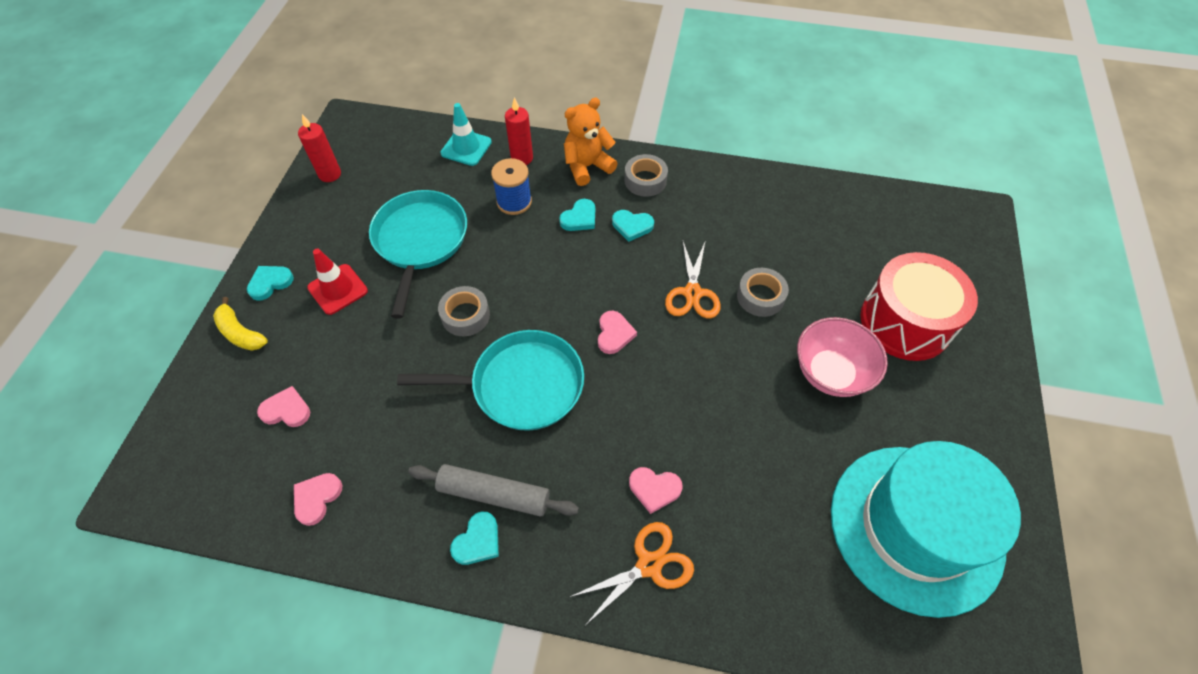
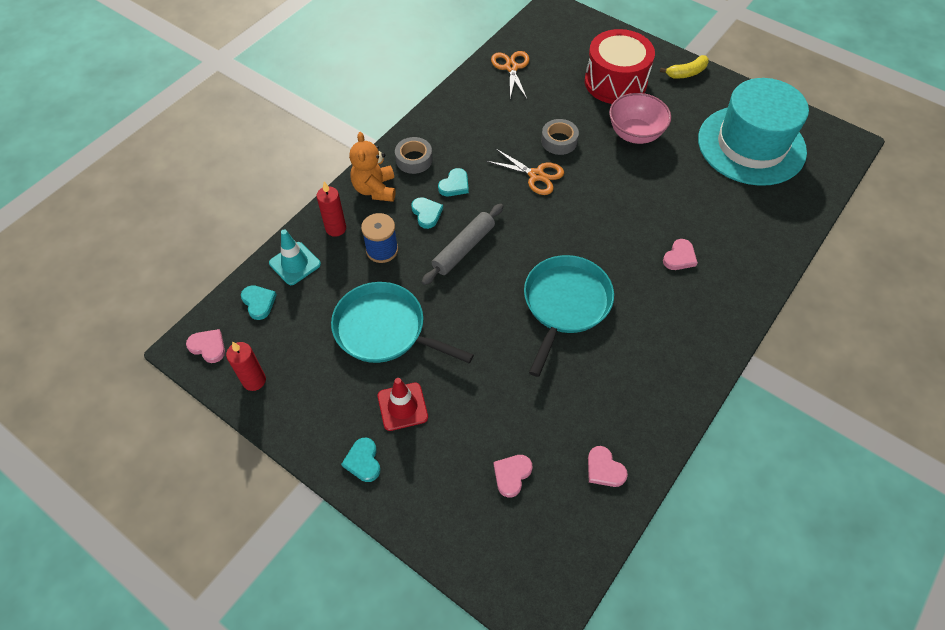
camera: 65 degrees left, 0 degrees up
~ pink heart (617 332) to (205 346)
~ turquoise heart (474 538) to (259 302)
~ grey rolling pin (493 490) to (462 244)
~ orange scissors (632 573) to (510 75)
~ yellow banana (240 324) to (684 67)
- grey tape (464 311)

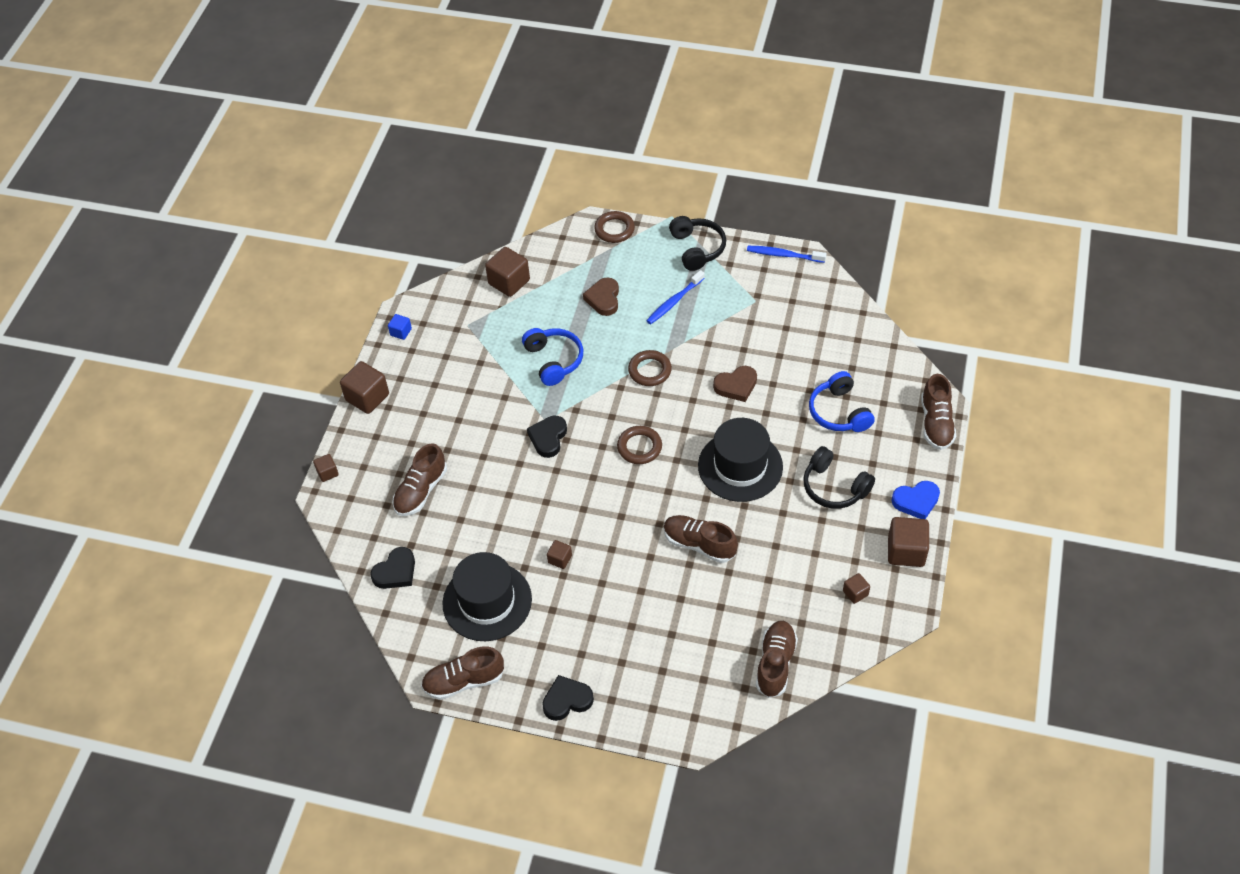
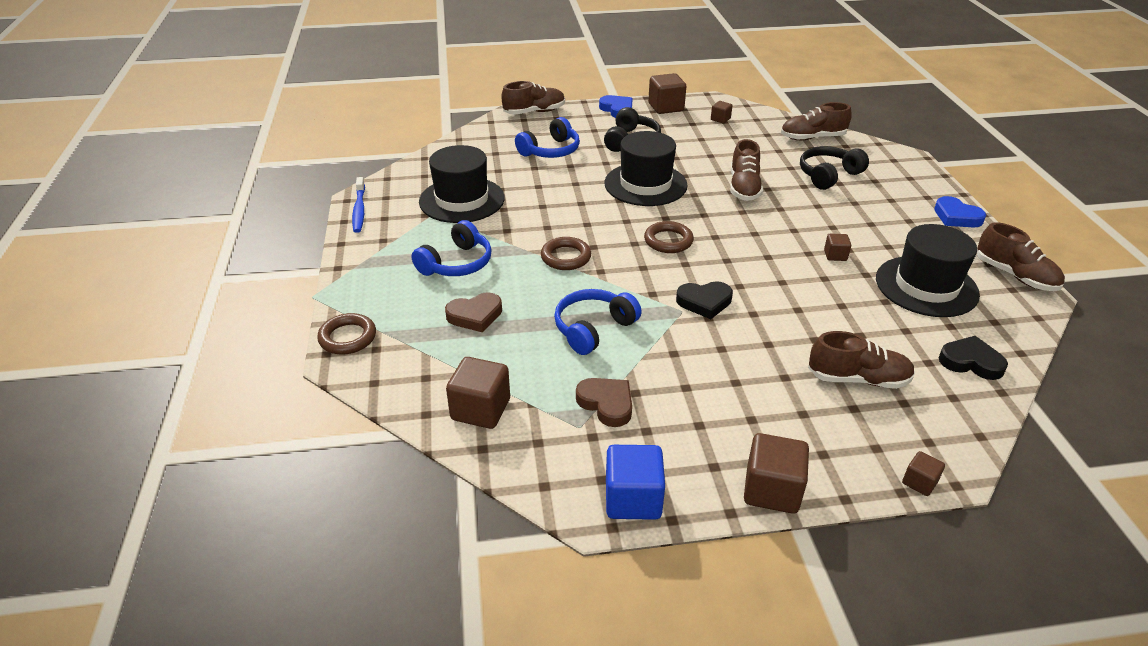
camera: 115 degrees left, 15 degrees down
~ blue toothbrush (675 297) to blue headphones (452 248)
+ black hat (462 184)
~ brown heart (735 384) to (604 402)
~ blue cube (400 327) = (635 482) x1.90
~ black headphones (697 243) to (834 168)
~ black heart (568 698) to blue heart (960 211)

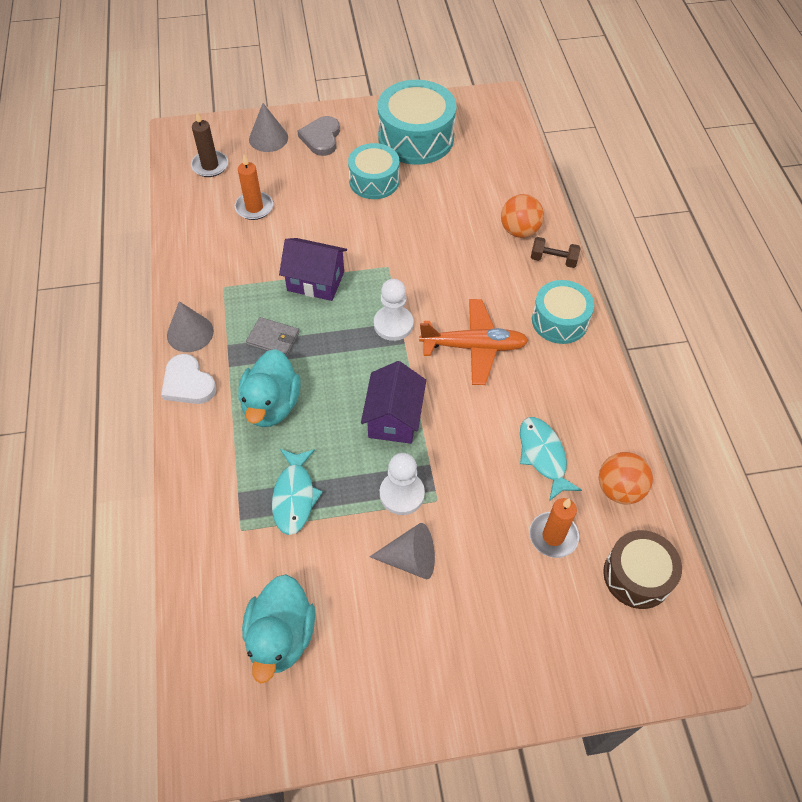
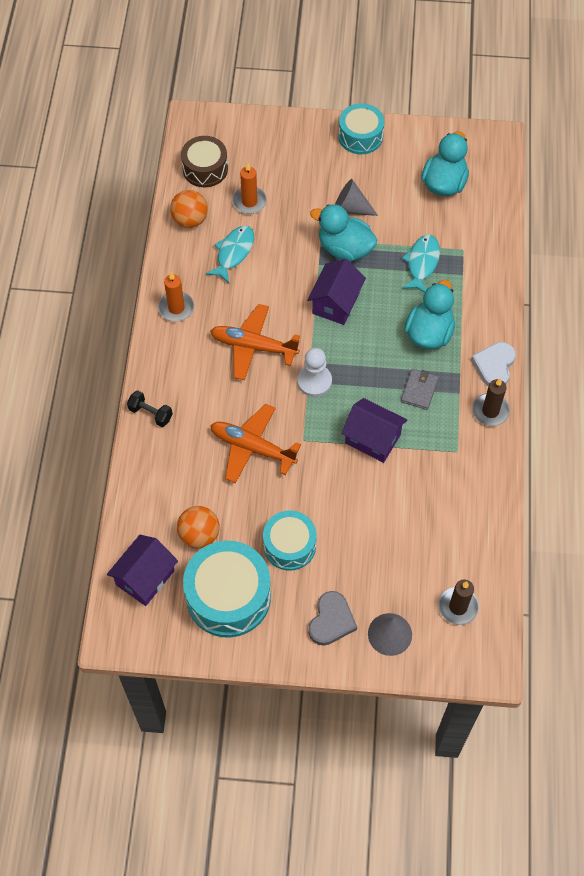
camera: 165 degrees left, 5 degrees up
+ purple house (142 570)
~ brown dumbbell (556 252) to black dumbbell (150 409)
~ orange candle (254 187) to (176 297)
~ orange ball (522 216) to (198 527)
~ turquoise fish (551 459) = (230 254) 150 degrees counterclockwise
+ orange plane (255 443)
~ white pawn (402 484) to turquoise duck (343 233)
~ turquoise drum (563 312) to (361 128)
~ grey wallet (272 337) = (420 389) 75 degrees clockwise
~ white heart (188 379) = (493 364) 135 degrees counterclockwise
~ grey cone (190 326) to brown candle (491 402)

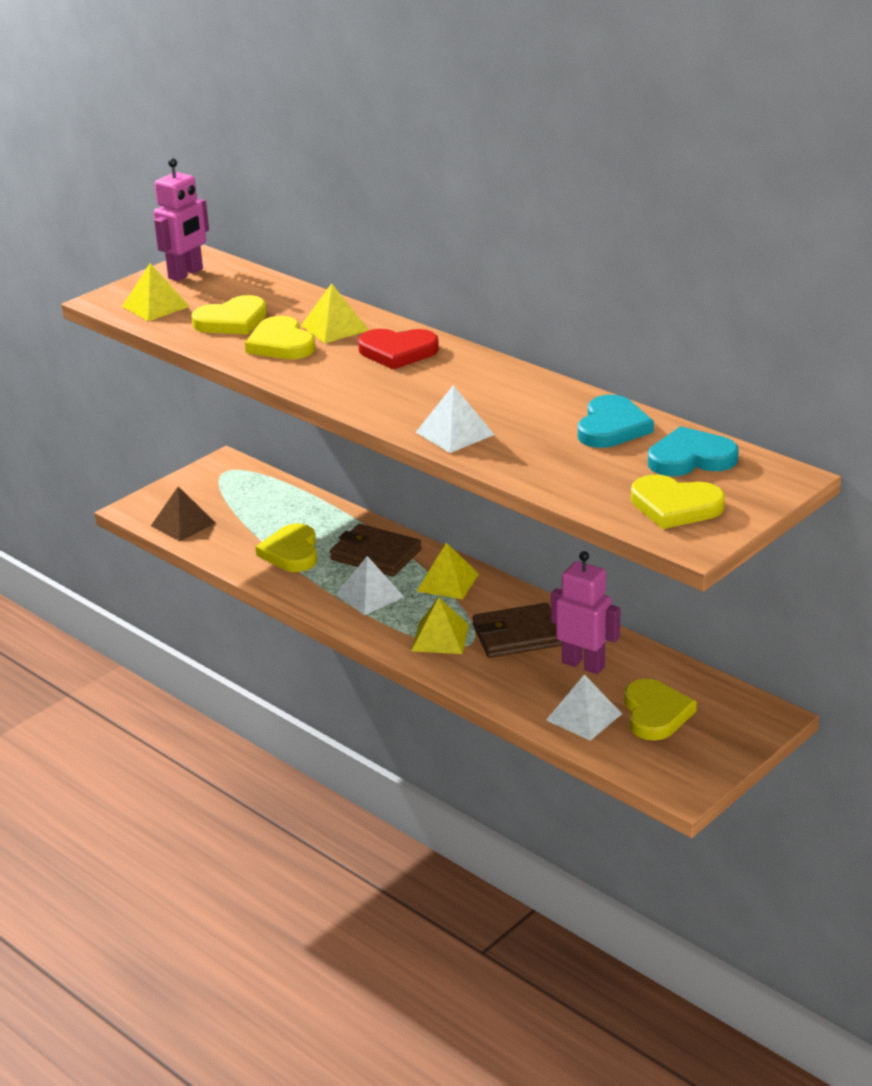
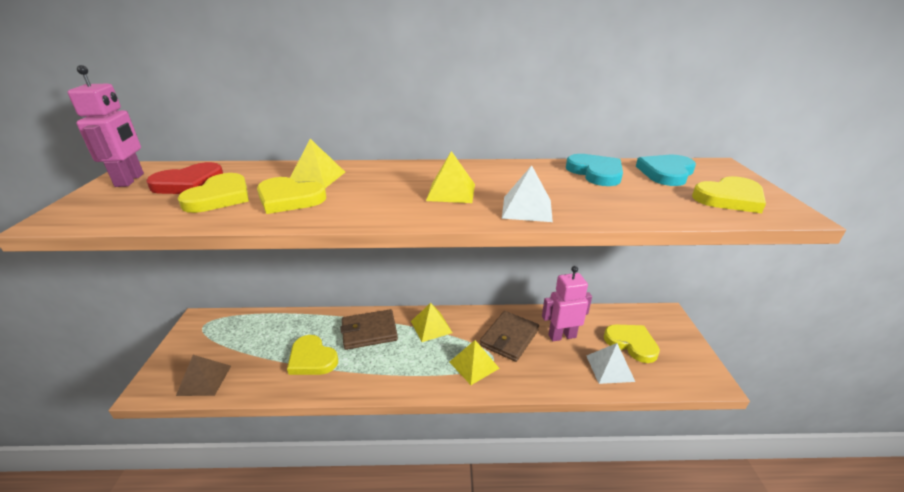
camera: 45 degrees left, 0 degrees up
~ red heart (398 349) to (184 178)
~ yellow pyramid (156 292) to (450 177)
- white pyramid (370 585)

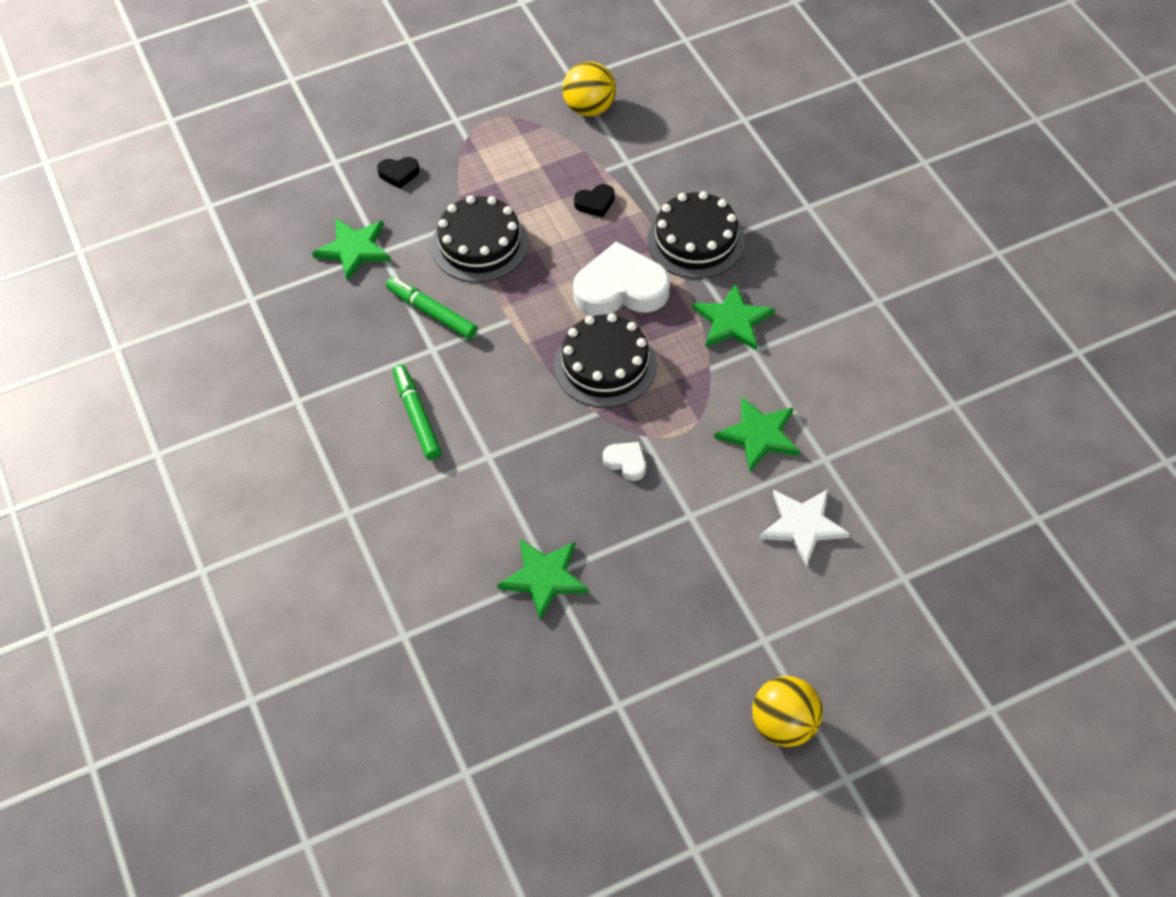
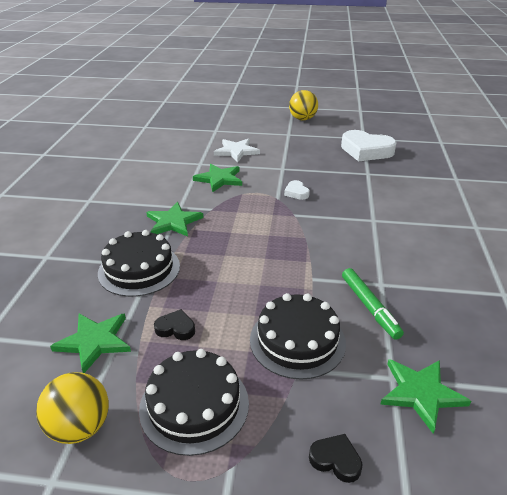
camera: 150 degrees left, 20 degrees down
~ green star (543 580) to (90 343)
~ black cake (605 360) to (194 402)
~ white heart (621 278) to (369 145)
- green marker (417 412)

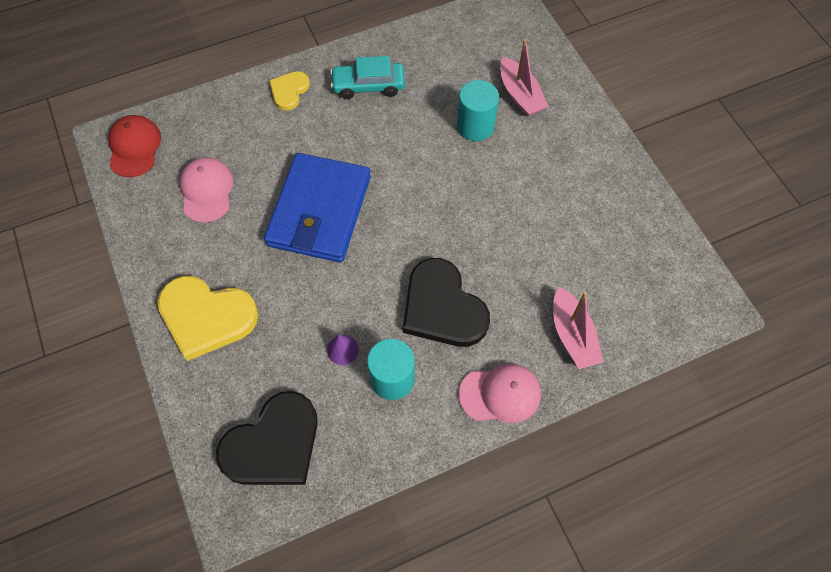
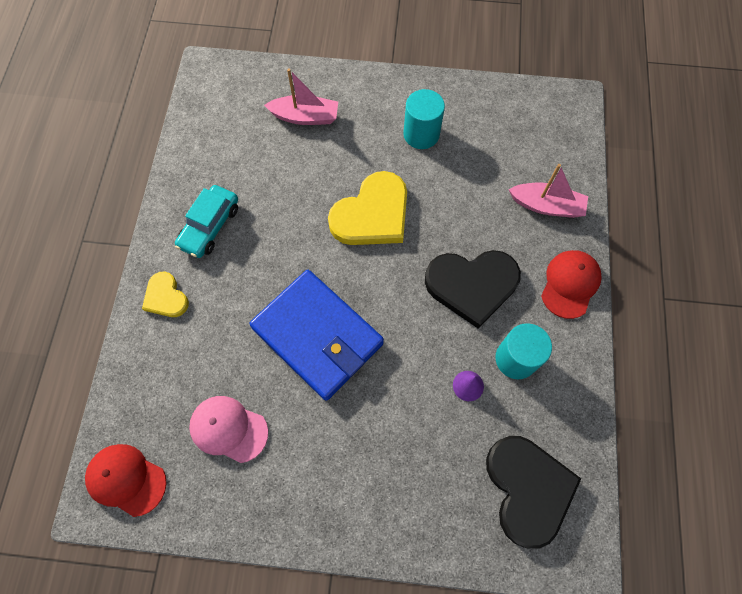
camera: 60 degrees left, 5 degrees up
~ yellow heart (207 318) to (367 208)
~ turquoise cylinder (478 110) to (424 119)
~ pink cap (500 393) to red cap (571 284)

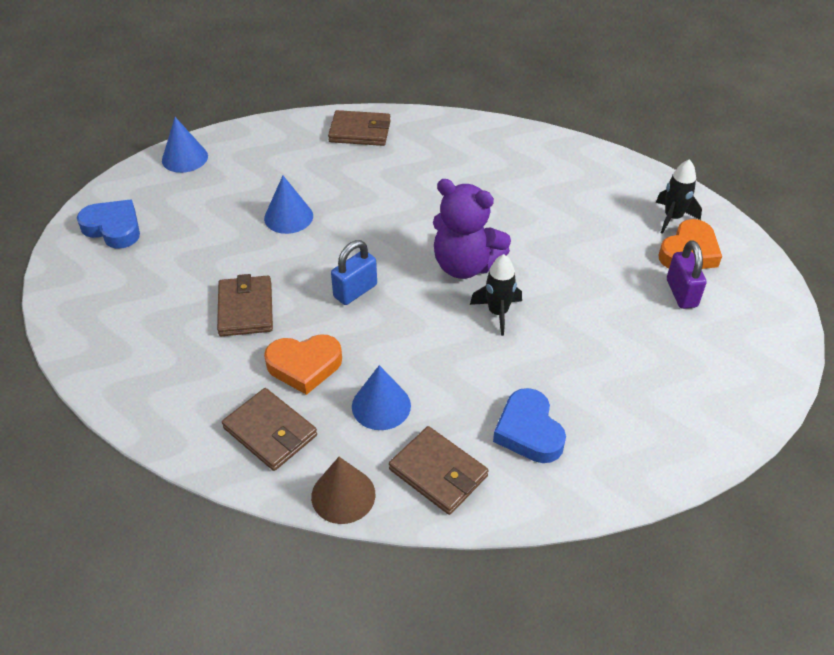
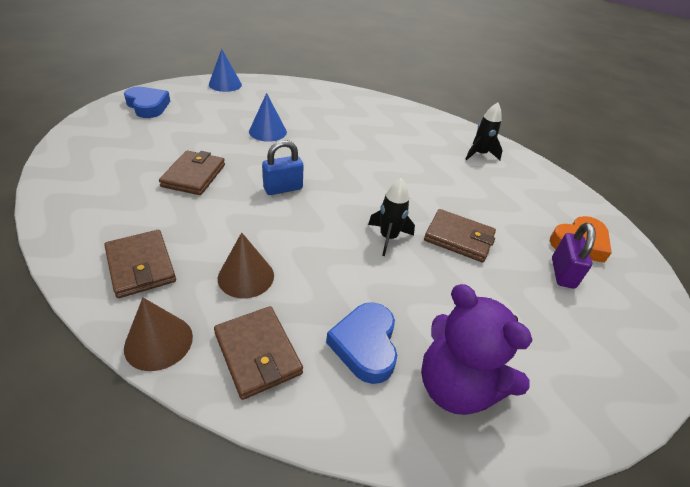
camera: 15 degrees right, 5 degrees down
~ blue cone (381 397) to brown cone (246 265)
~ purple teddy bear (472 229) to (477 349)
~ brown wallet (359 128) to (460 236)
~ black rocket (679 196) to (484 131)
- orange heart (303 364)

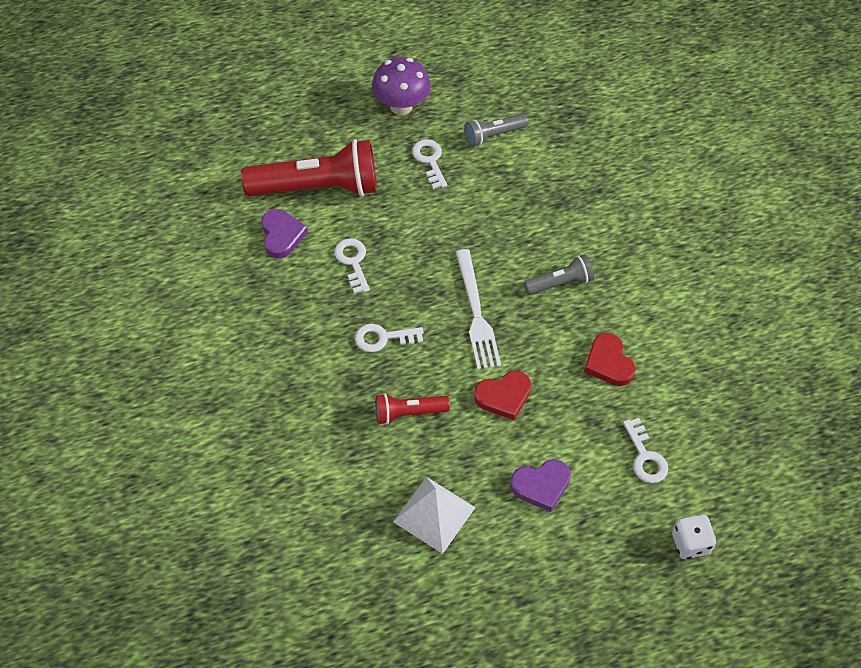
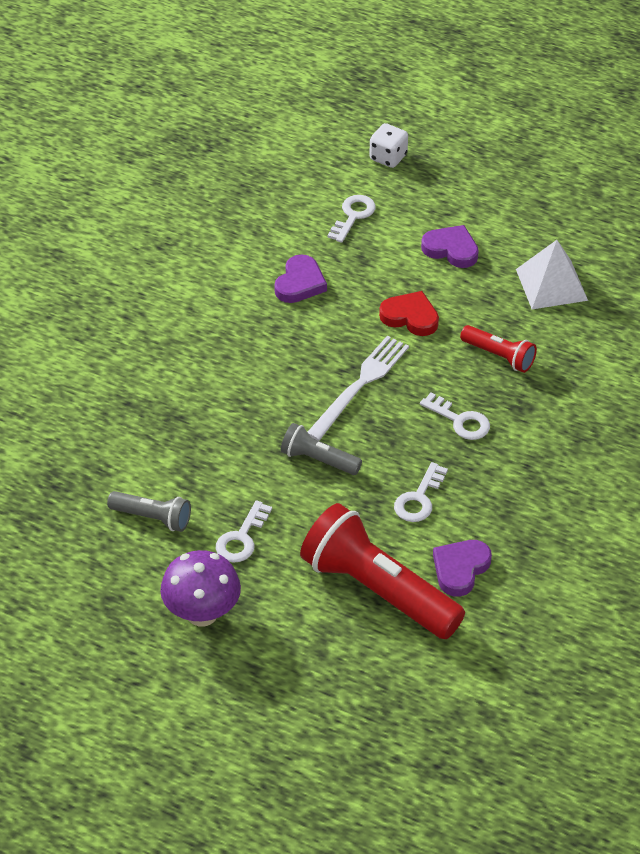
camera: 135 degrees left, 10 degrees down
~ red heart (609 359) to purple heart (300 278)
~ grey flashlight (559 274) to (321 449)

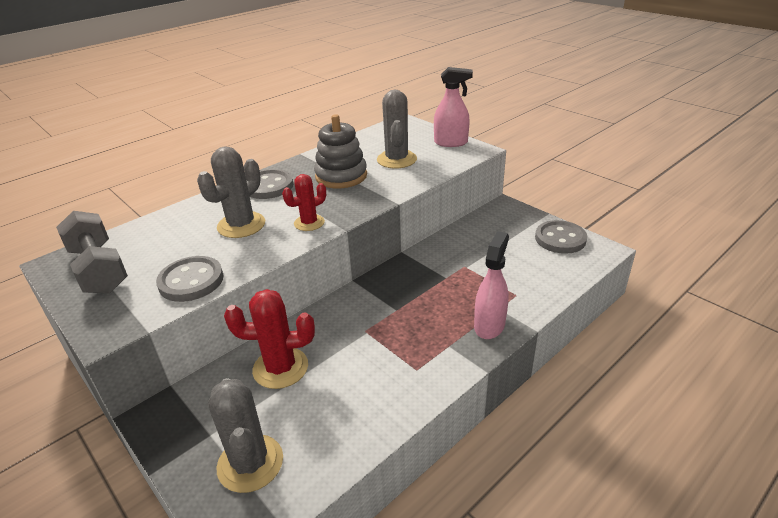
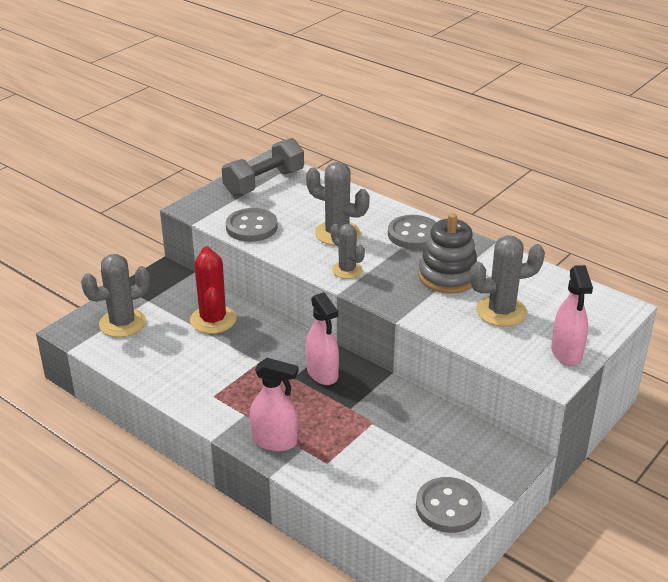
camera: 80 degrees right, 0 degrees up
+ pink spray bottle (322 338)
~ red cactus (304 202) to grey cactus (348 251)

